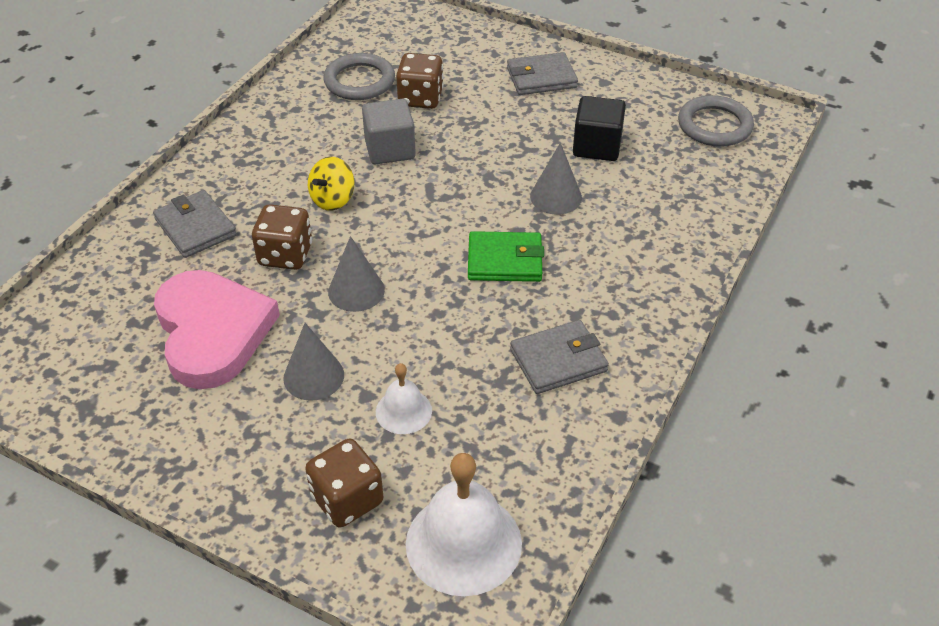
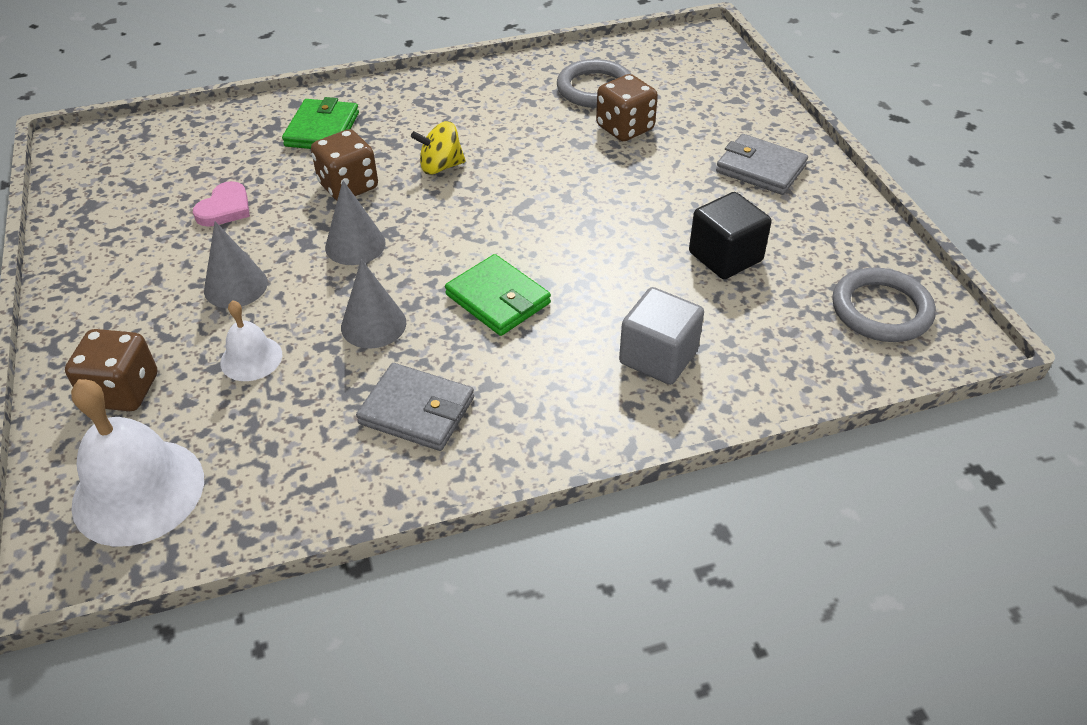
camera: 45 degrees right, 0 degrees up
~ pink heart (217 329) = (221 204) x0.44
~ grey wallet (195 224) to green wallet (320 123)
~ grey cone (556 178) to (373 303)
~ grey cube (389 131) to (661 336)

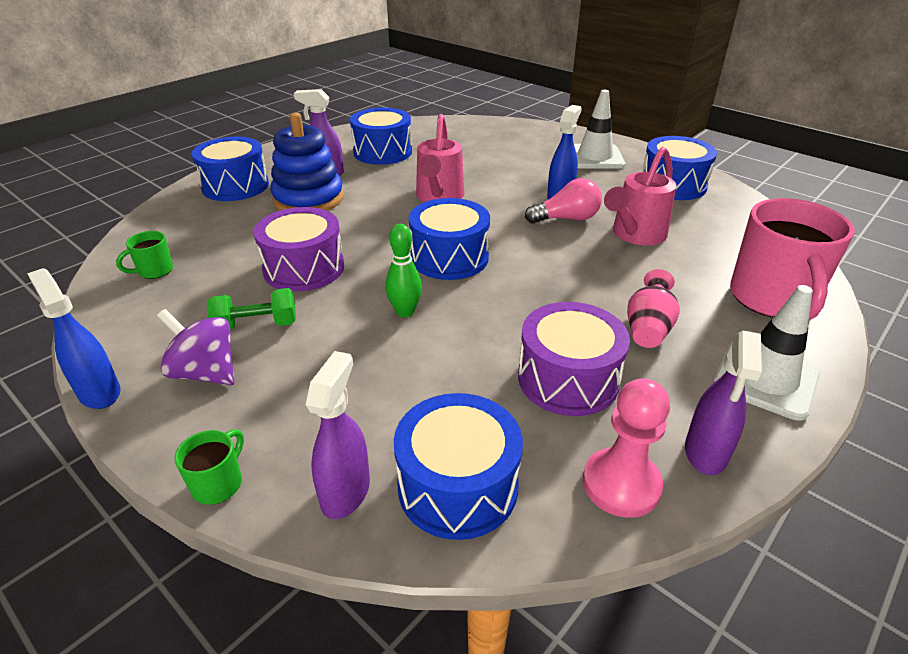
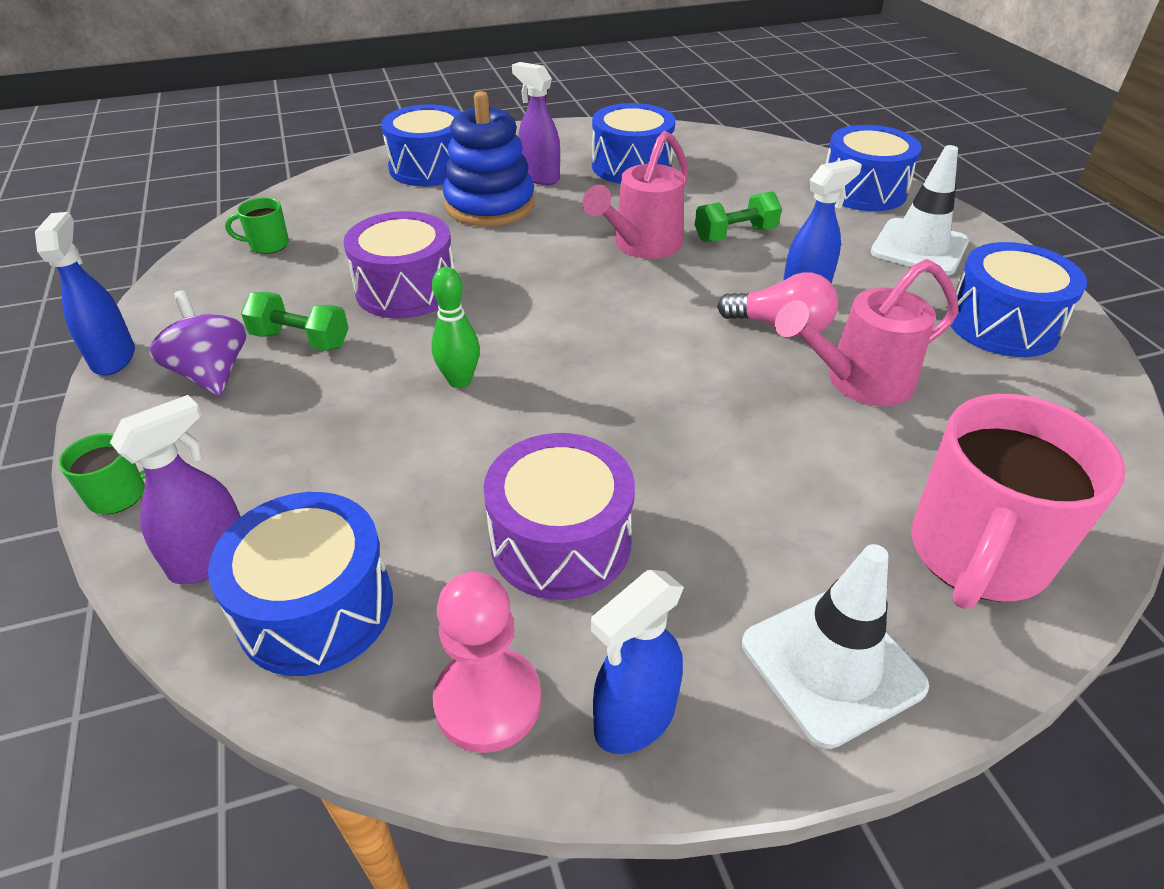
camera: 30 degrees right, 5 degrees up
~ purple spray bottle (723 403) to blue spray bottle (637 662)
+ green dumbbell (738 216)
~ blue drum (449 239) to (874 168)
- pink vase (653 308)

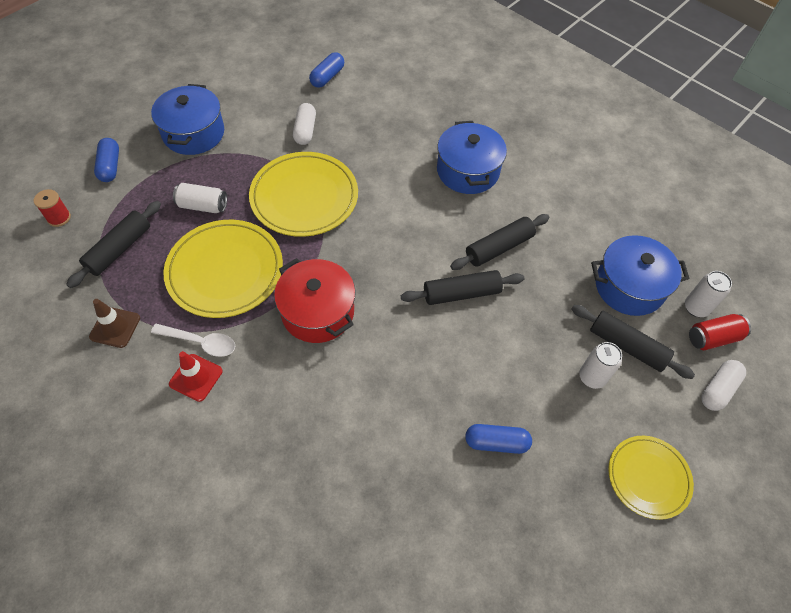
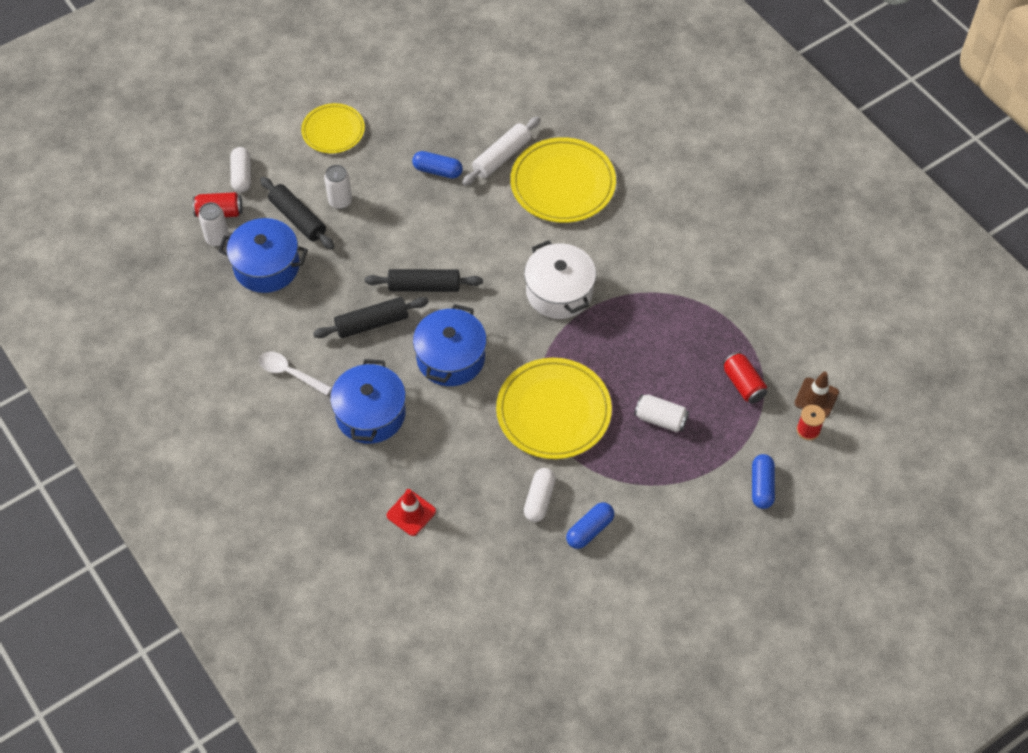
camera: 165 degrees left, 0 degrees up
~ white capsule (723 385) = (240 169) 60 degrees counterclockwise
~ white spoon (193 340) to (295 373)
~ red traffic cone (196 376) to (411 512)
~ blue pot (187 119) to (450 345)
+ white rolling pin (501 151)
~ yellow plate (223 269) to (563 180)
~ red pot (315 300) to white pot (560 279)
~ blue capsule (326 70) to (590 525)
~ black rolling pin (113 244) to red can (745 377)
~ brown traffic cone (114 323) to (816 394)

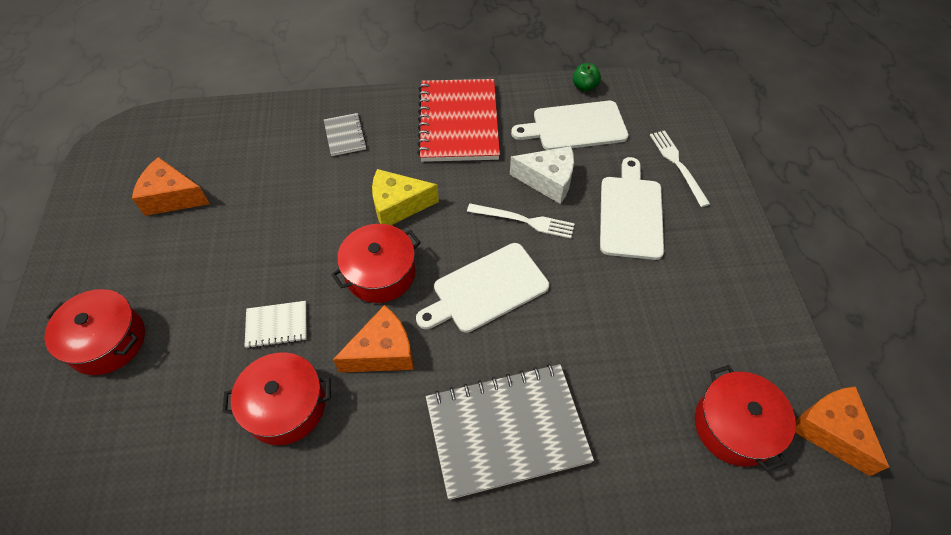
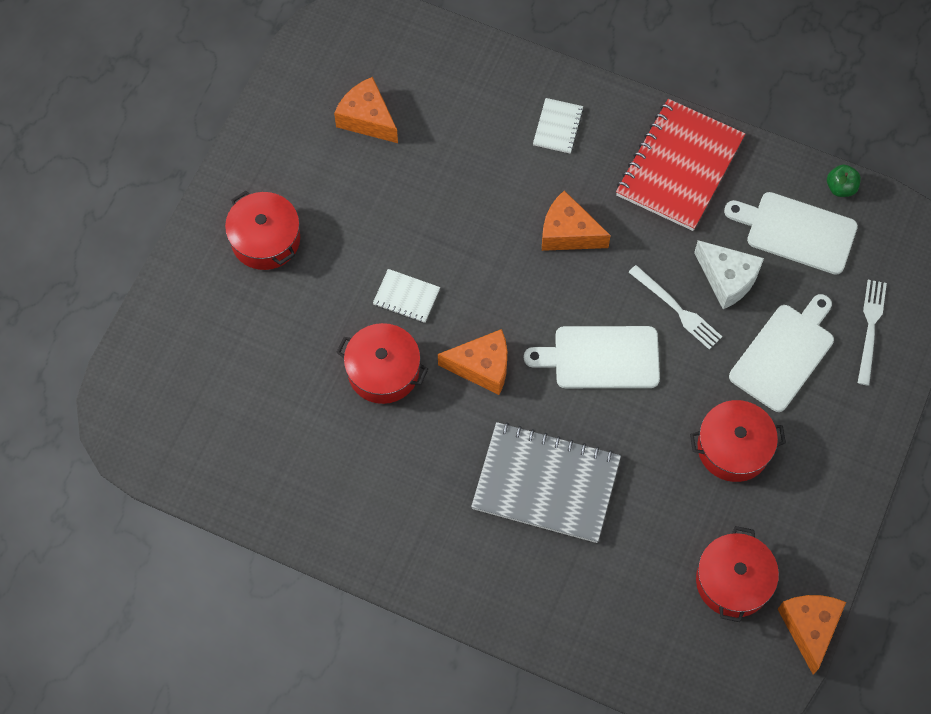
camera: 30 degrees right, 10 degrees up
~ grey notebook (345 134) to white notebook (558 126)
~ yellow cheese (405 197) to orange cheese (576 220)
~ red pot (376 263) to (738 441)

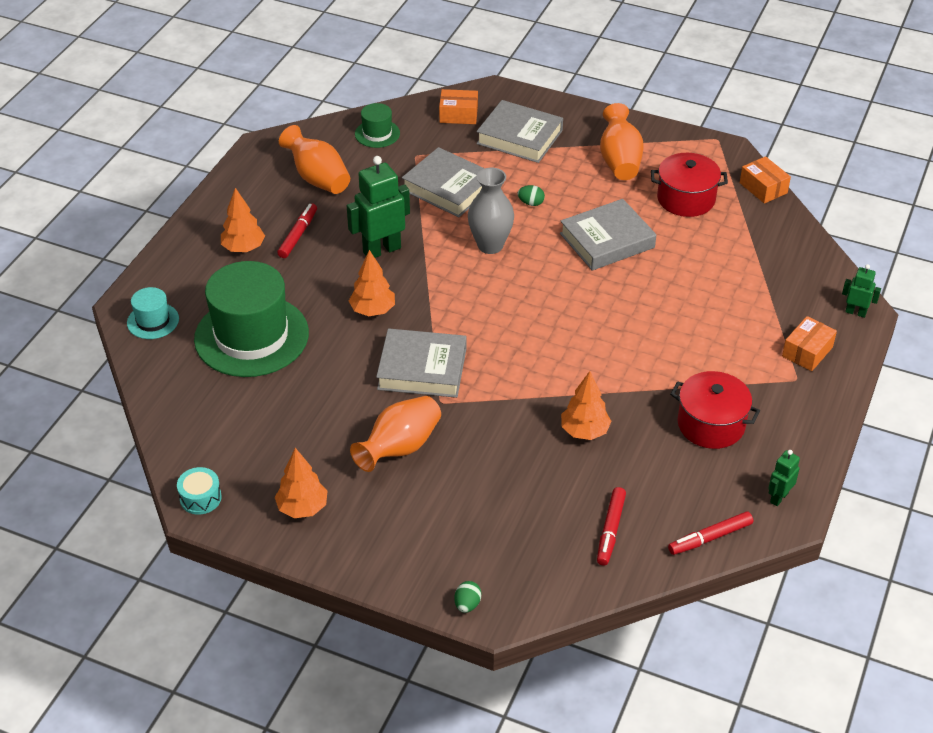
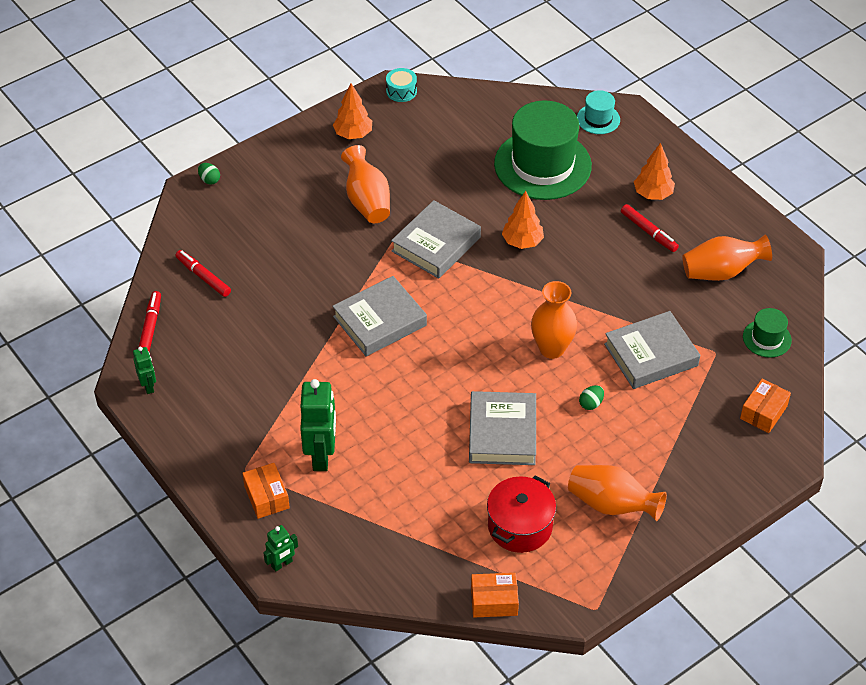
camera: 120 degrees right, 5 degrees up
~ green robot (378 207) to (318 425)
~ grey book (519 131) to (379 316)
~ grey vase (491 211) to orange vase (554 320)
- orange tree (586 405)
- red pot (715 410)

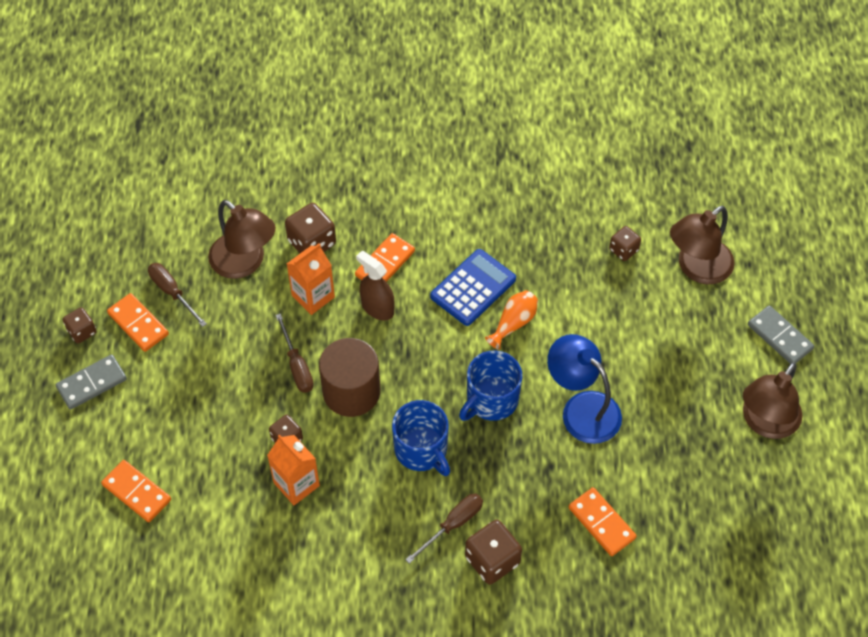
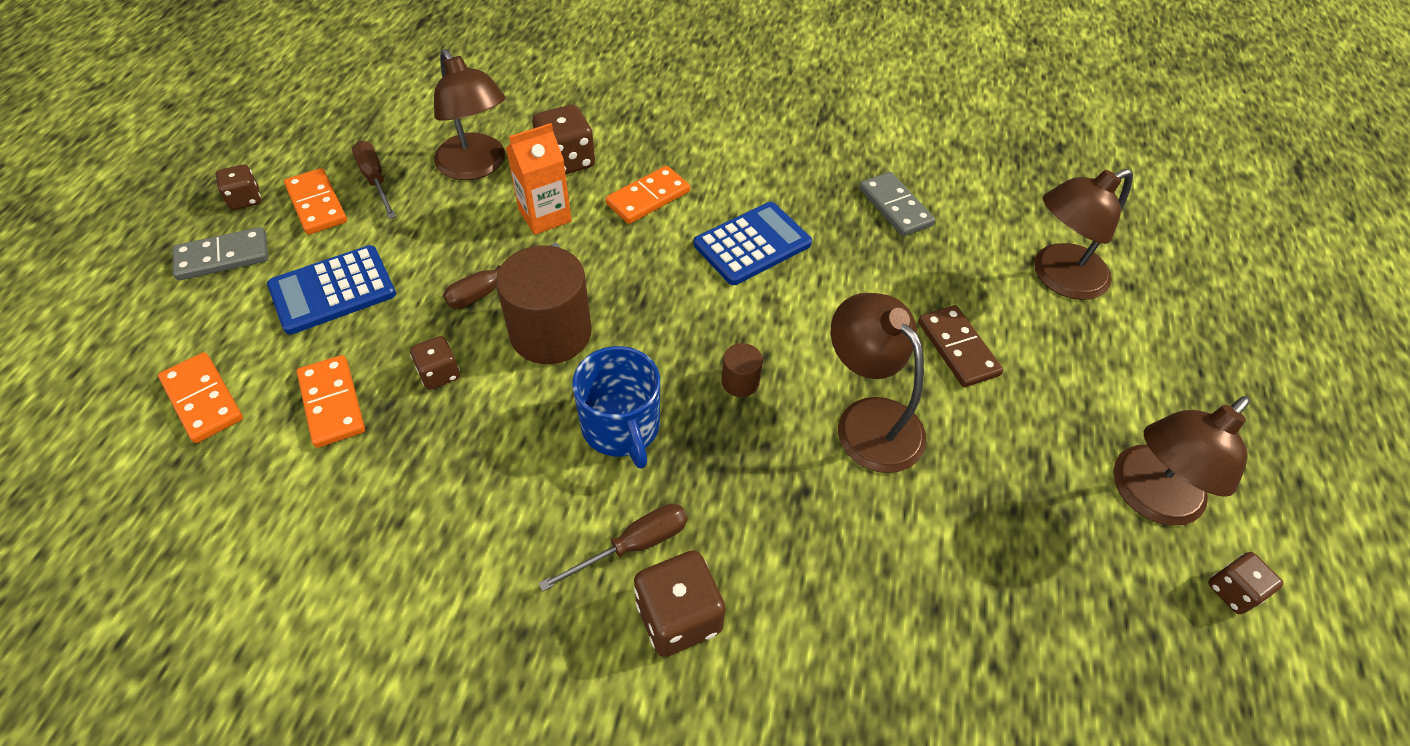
camera: 10 degrees right, 5 degrees down
+ blue calculator (331 290)
~ orange domino (602 521) to (331 401)
~ brown screwdriver (295 353) = (501 275) 60 degrees clockwise
~ blue mug (490 386) to brown cylinder (742 370)
~ blue lamp (584 389) to brown lamp (878 383)
~ grey domino (781 334) to (897 204)
+ brown domino (960 346)
~ brown dice (625 243) to (1245 583)
- orange carton (293 469)
- brown spray bottle (375 286)
- orange vase (511 320)

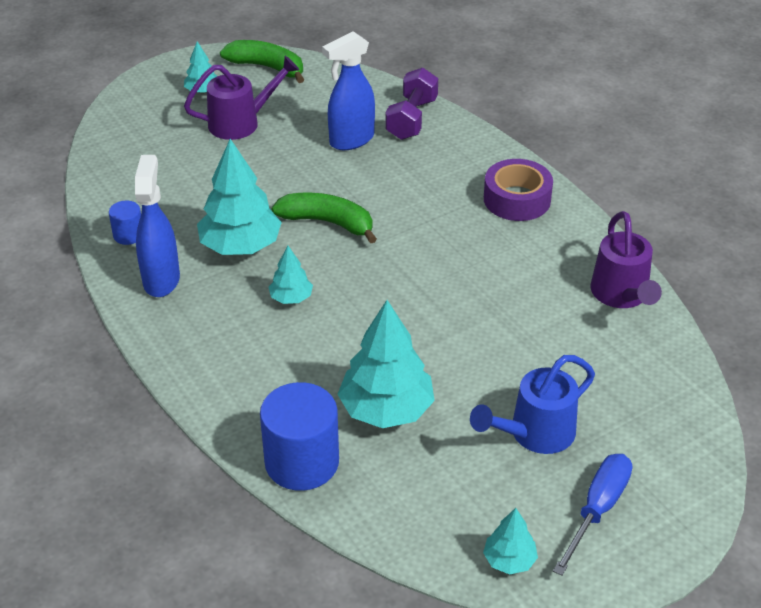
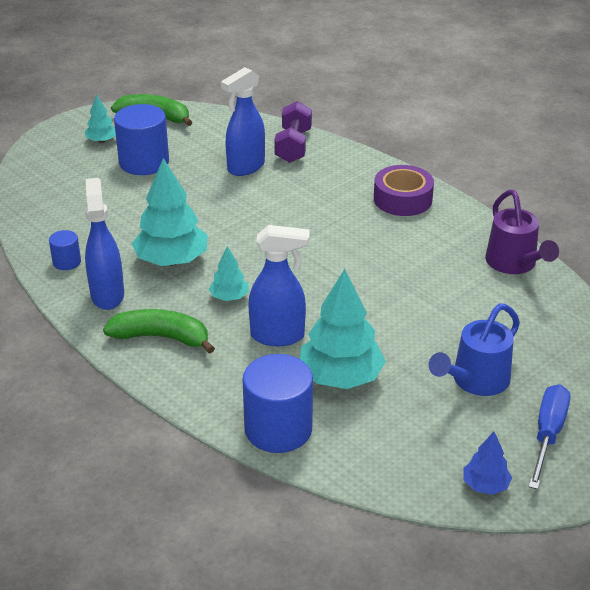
camera: 10 degrees left, 5 degrees down
~ green banana (324 217) to (159 331)
~ purple watering can (241 98) to blue cylinder (141 139)
+ blue spray bottle (279 285)
~ turquoise tree (510 541) to blue tree (487 463)

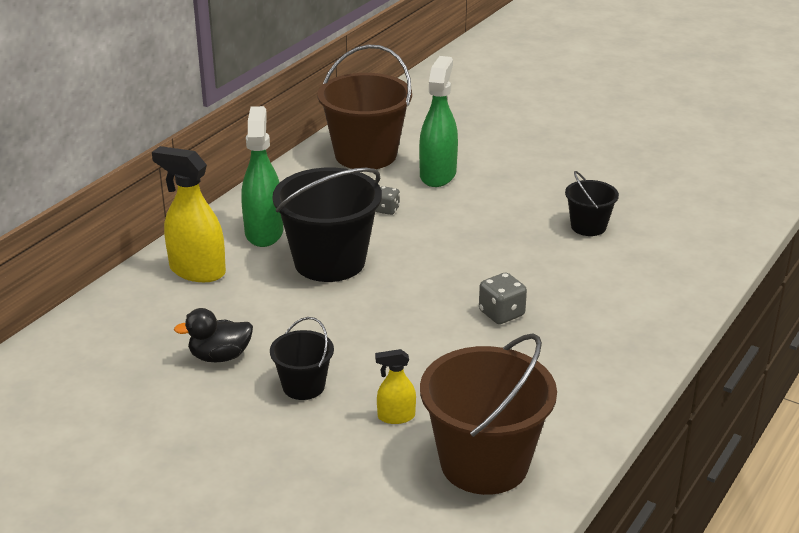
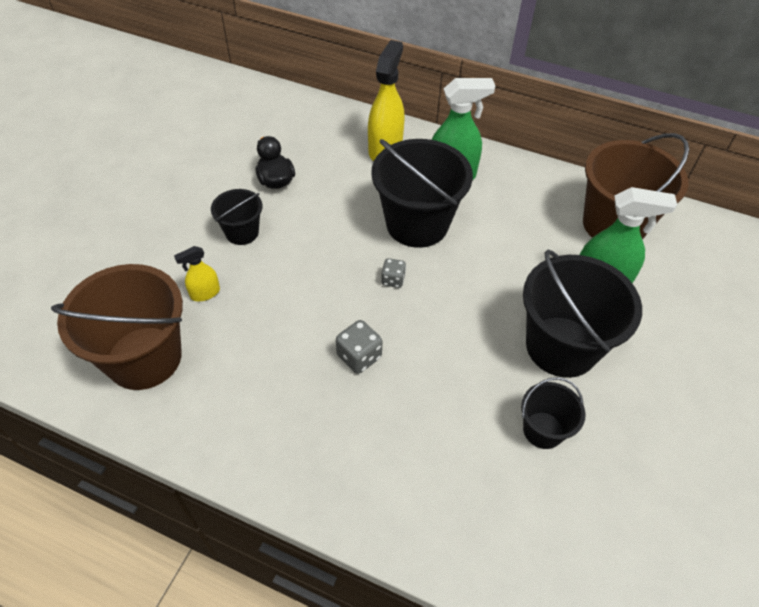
camera: 80 degrees right, 20 degrees up
~ yellow spray bottle (395 386) = (197 273) 105 degrees counterclockwise
~ grey dice (388 200) to (393 273)
+ black bucket (582 313)

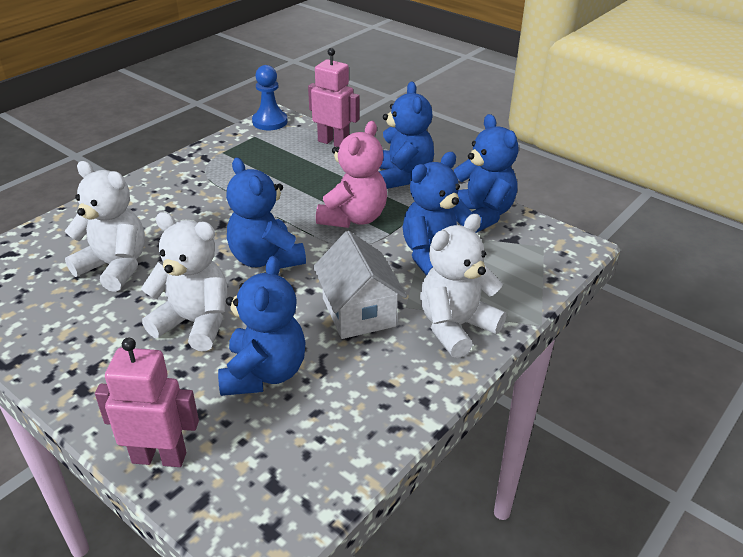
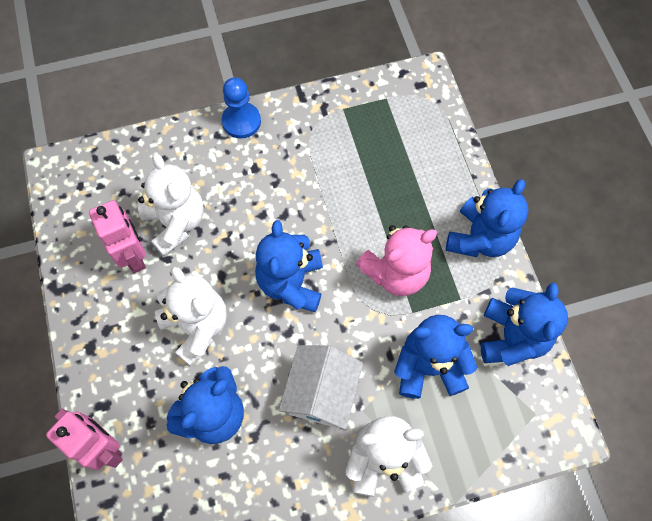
camera: 35 degrees right, 30 degrees up
~ pink robot (334 97) to (117 236)
~ blue pawn (270 97) to (241 108)

